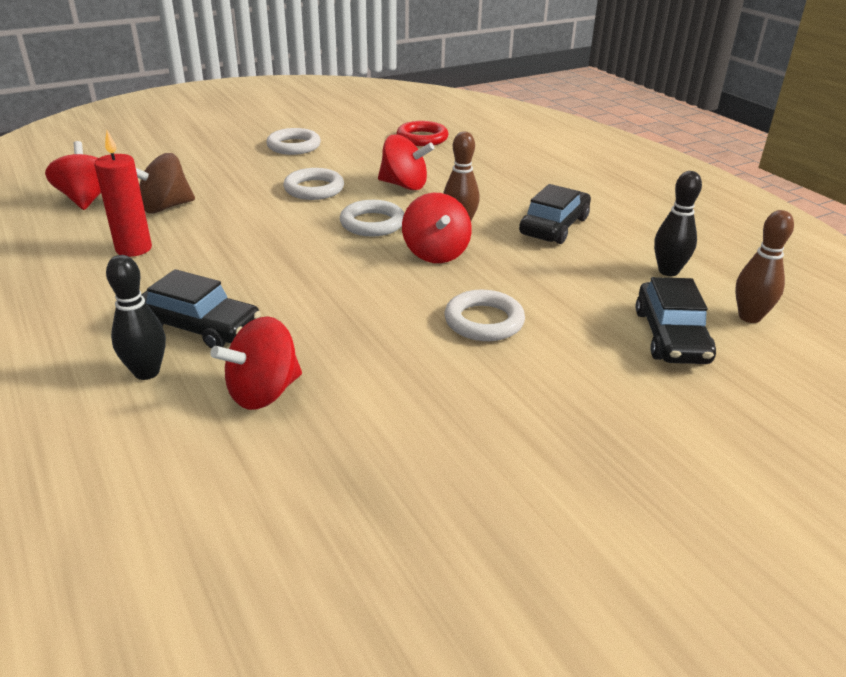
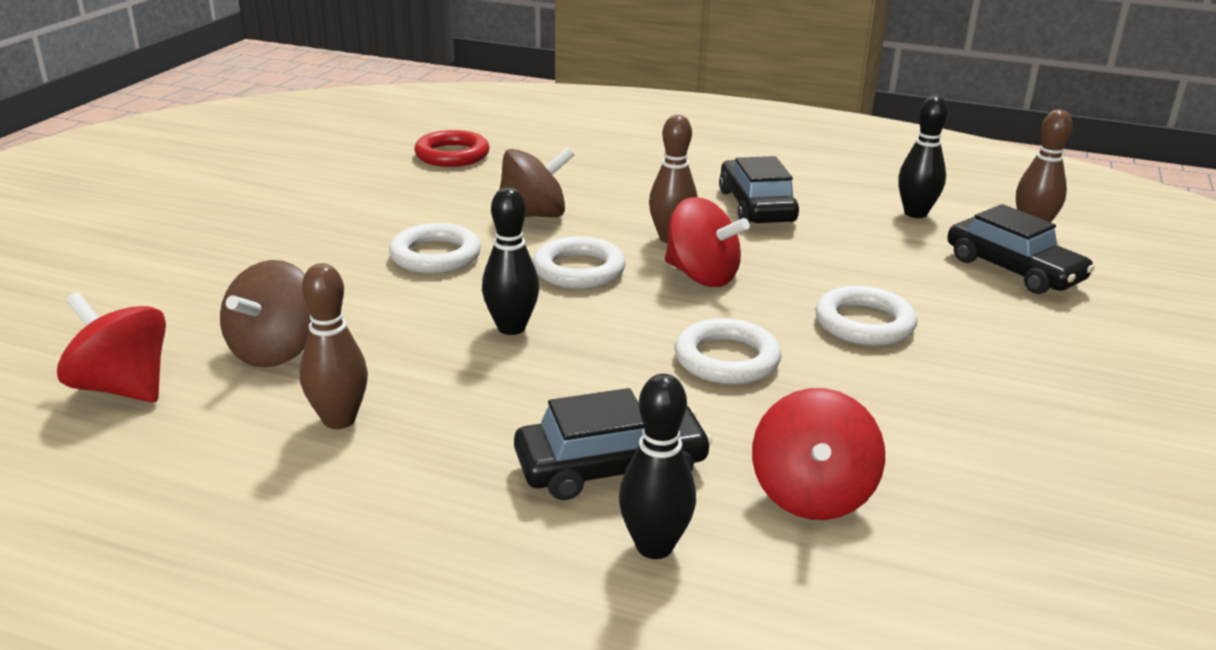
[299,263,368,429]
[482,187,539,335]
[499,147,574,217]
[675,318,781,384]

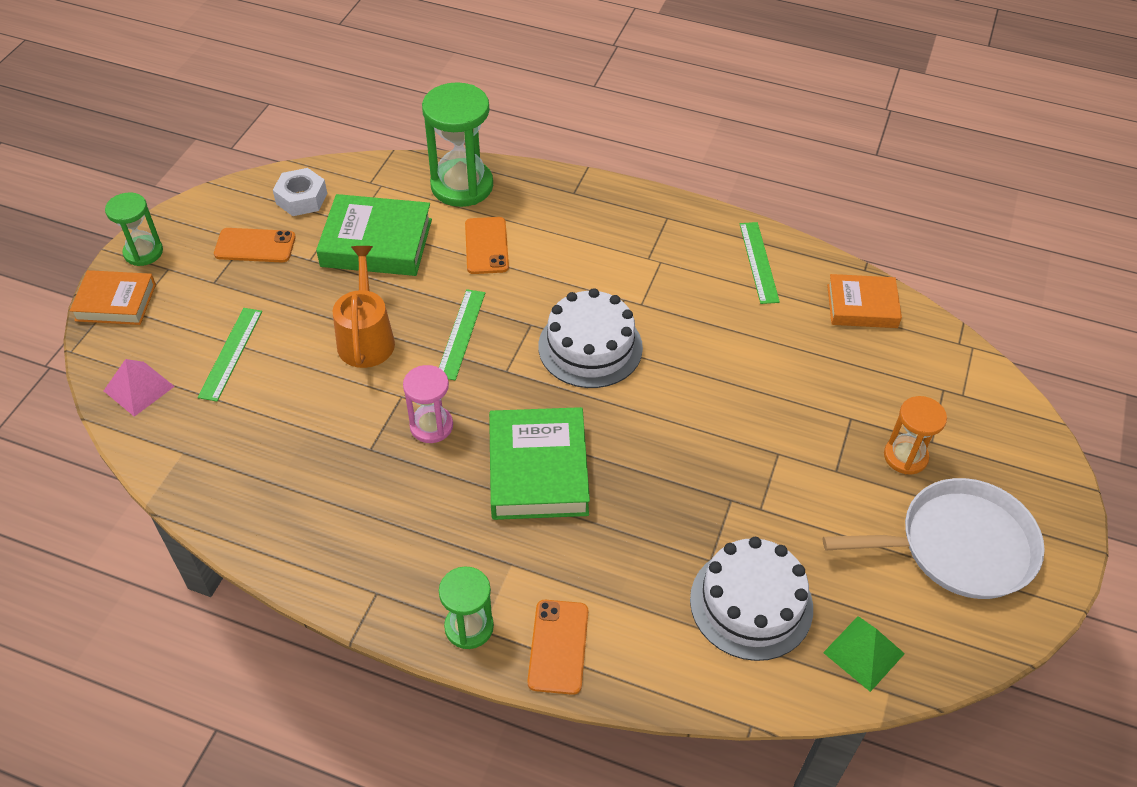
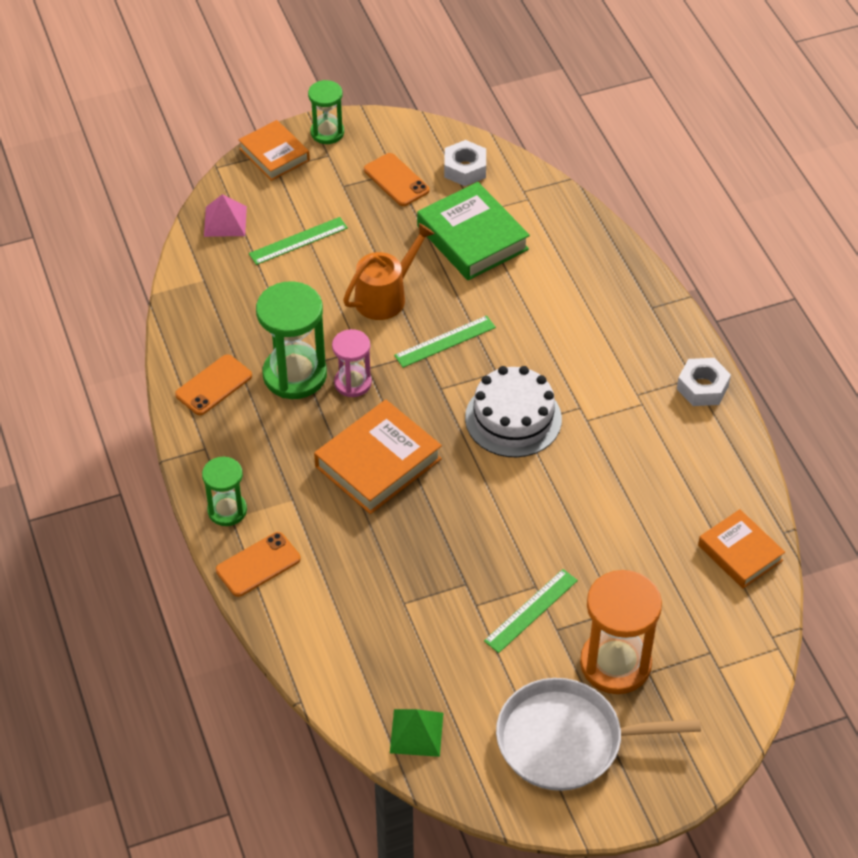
[175,354,252,415]
[256,281,327,399]
[314,400,442,514]
[484,569,578,653]
[496,678,701,791]
[580,570,662,694]
[677,358,731,406]
[690,537,813,661] (first image)

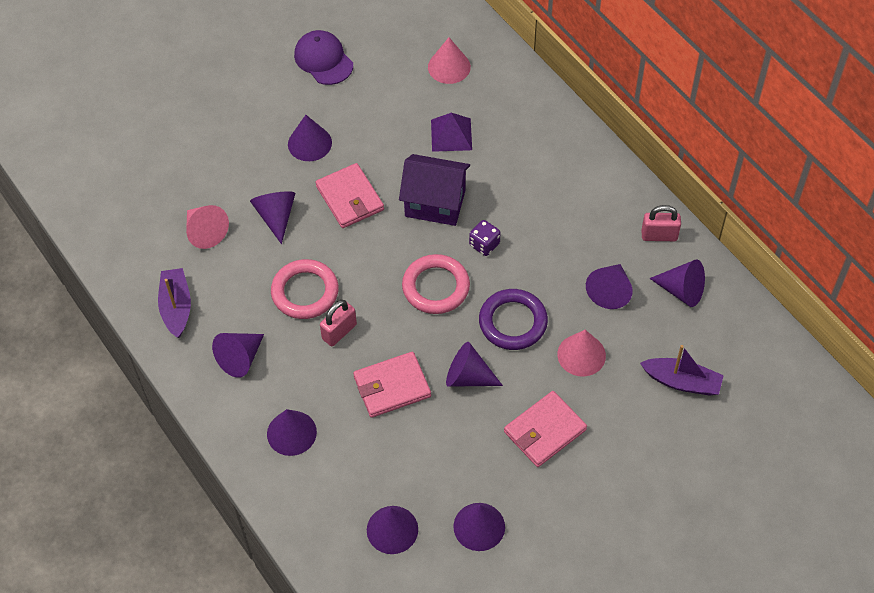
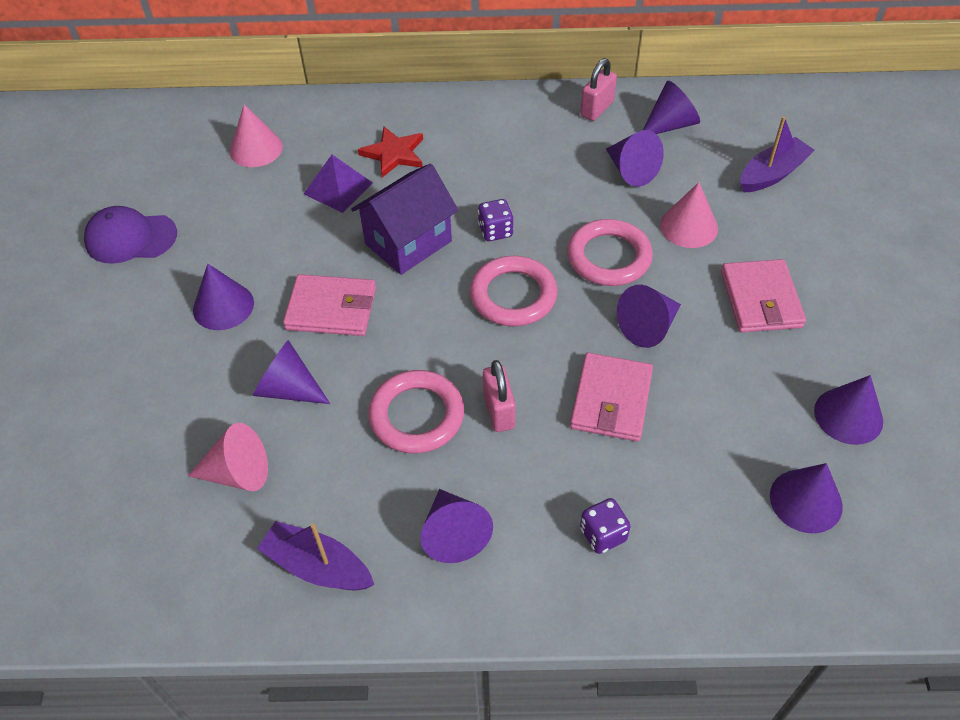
[358,127,423,178]
[567,219,653,286]
[580,498,631,554]

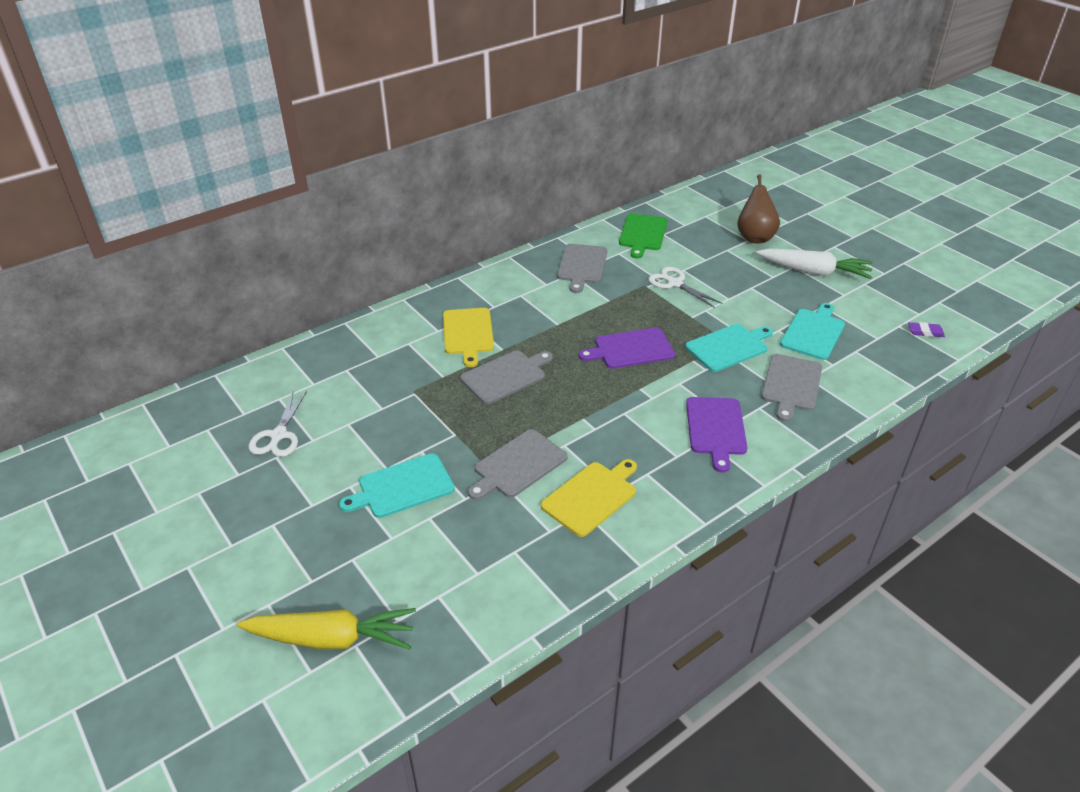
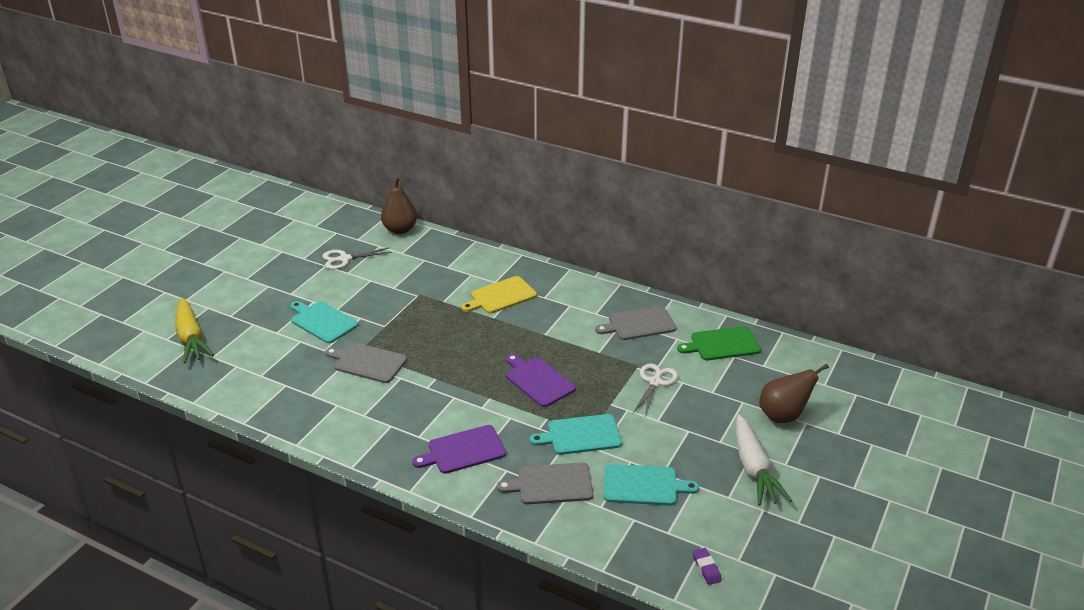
[381,177,417,234]
[530,414,622,455]
[460,351,553,404] (first image)
[541,459,637,537] (first image)

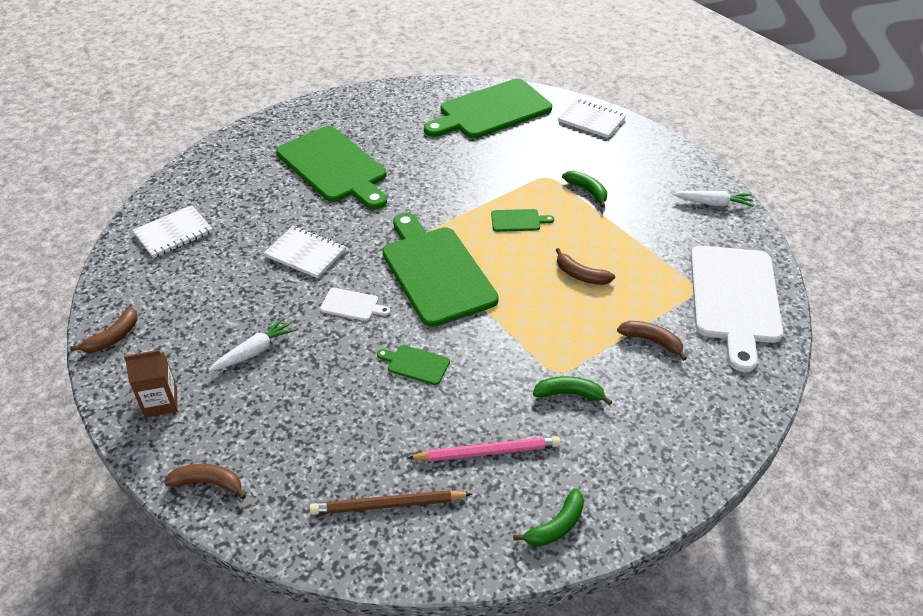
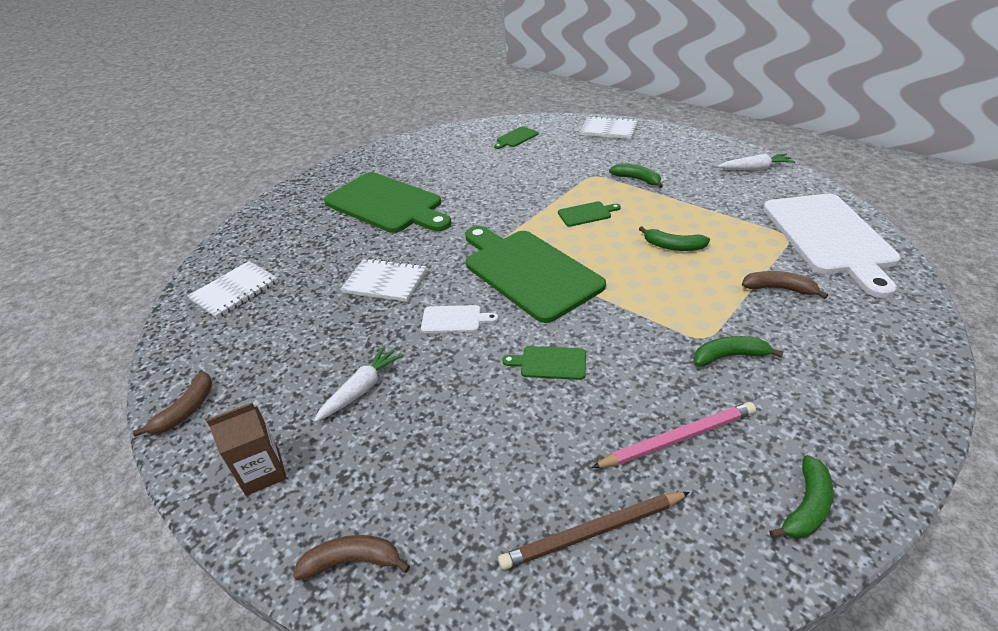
[494,127,538,149]
[639,226,710,251]

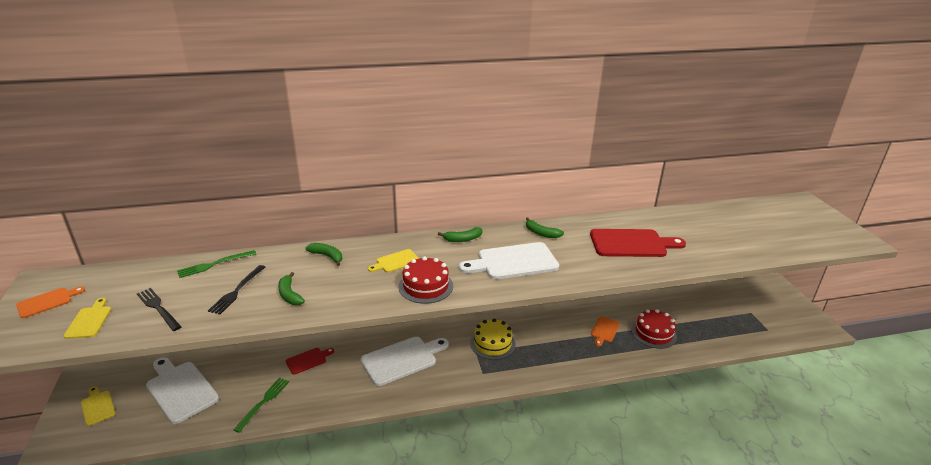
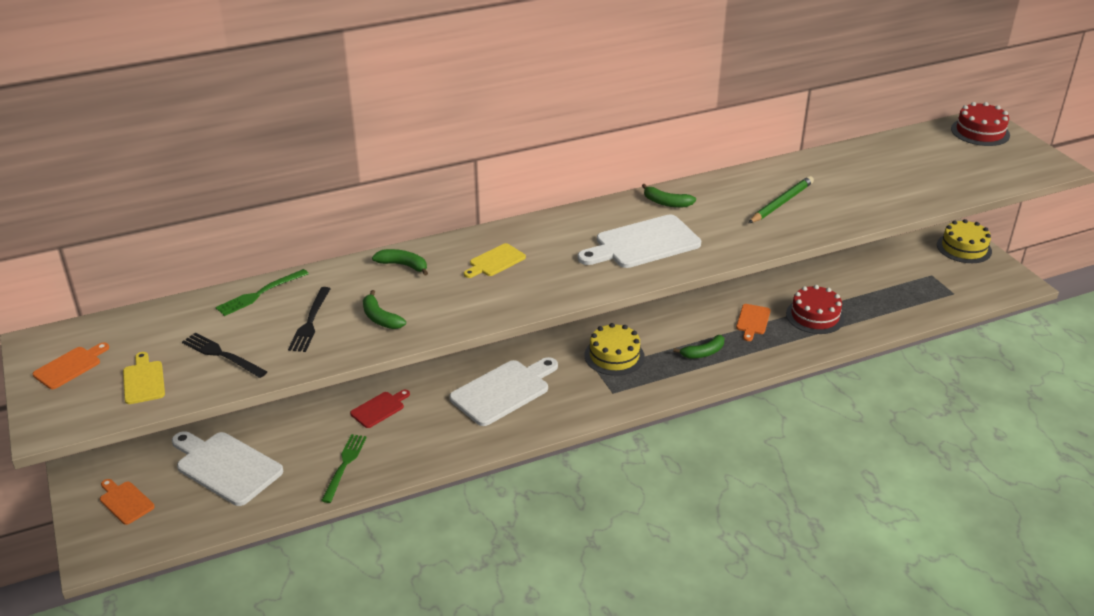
[100,479,155,525]
[673,335,724,358]
[749,176,814,223]
[937,219,992,263]
[951,102,1010,146]

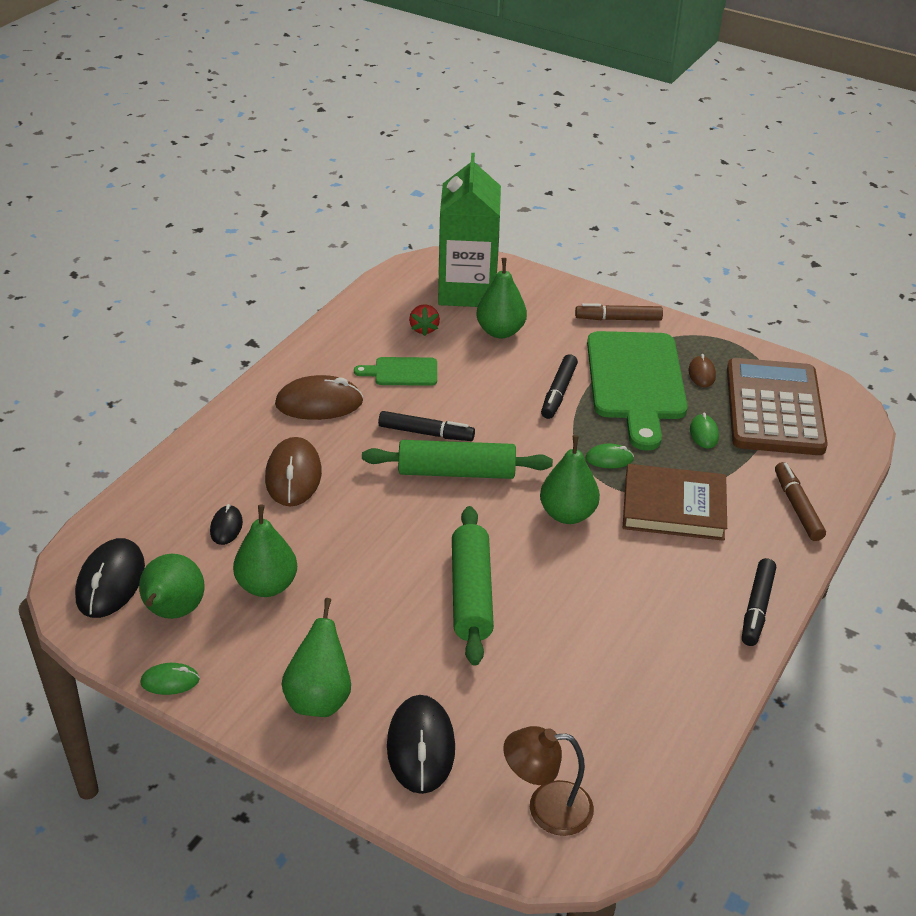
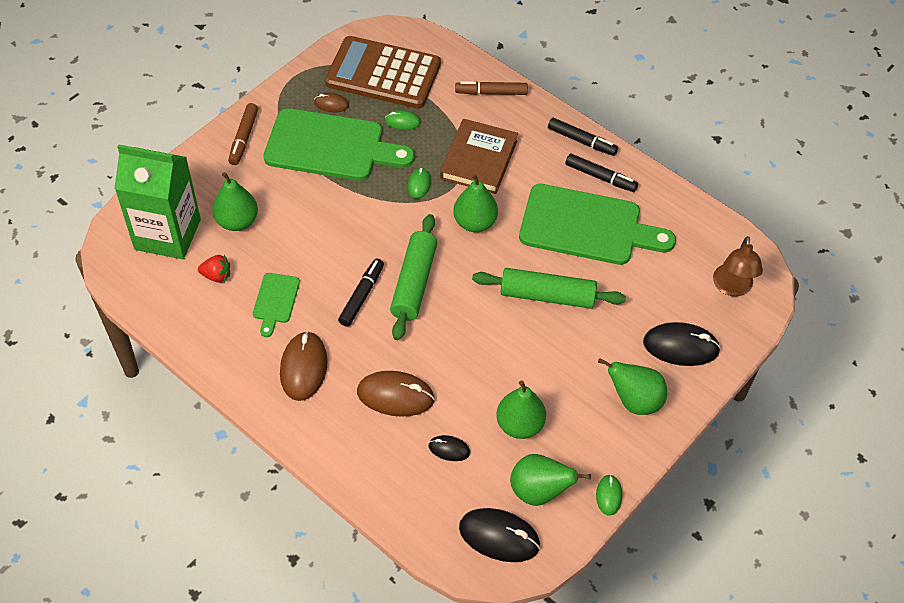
[519,184,676,265]
[565,154,638,192]

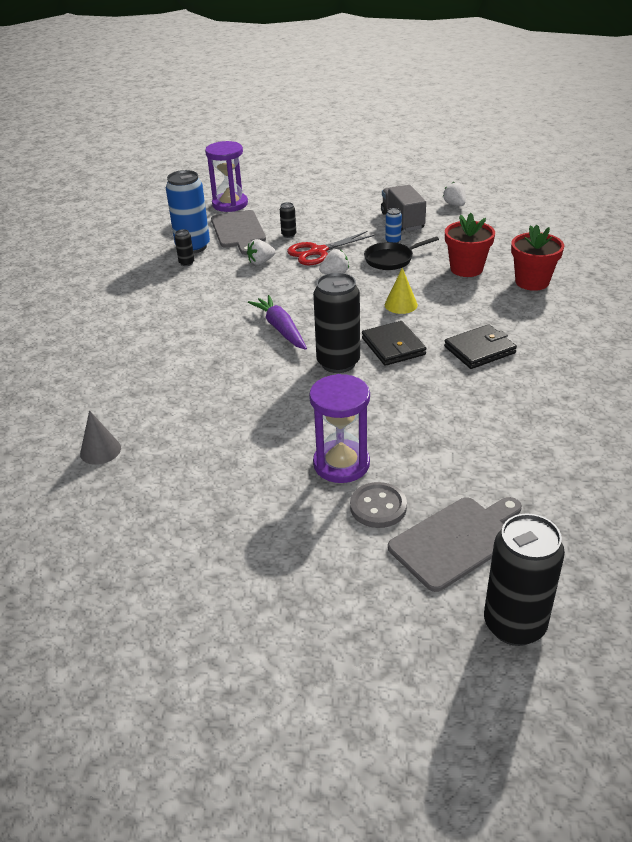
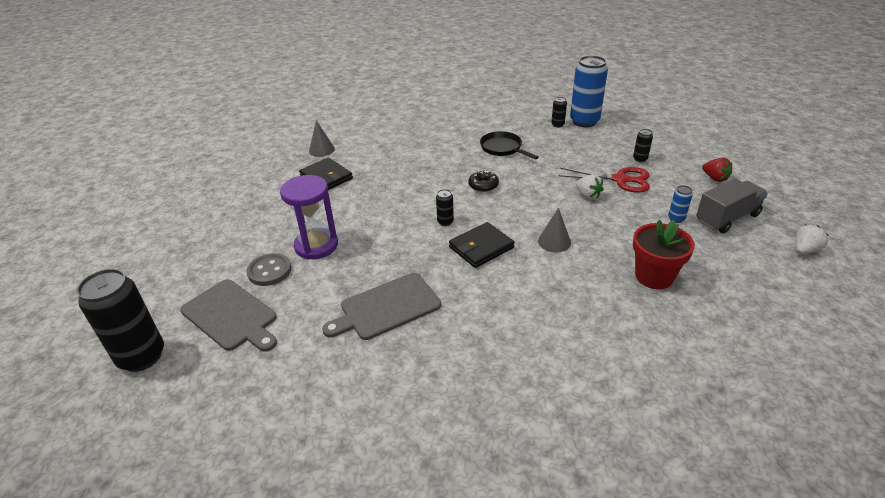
[299,157,353,190]
[322,273,441,340]
[436,189,454,226]
[468,170,499,192]
[480,131,539,160]
[538,208,571,252]
[558,167,650,193]
[702,158,732,182]
[205,141,248,212] (first image)
[247,239,276,265] (first image)
[511,224,564,291] (first image)

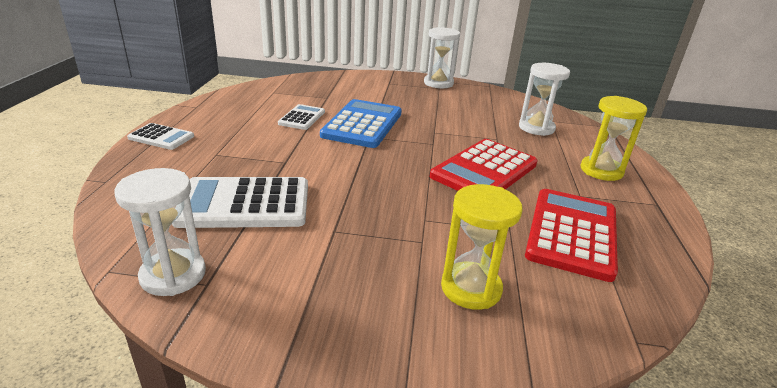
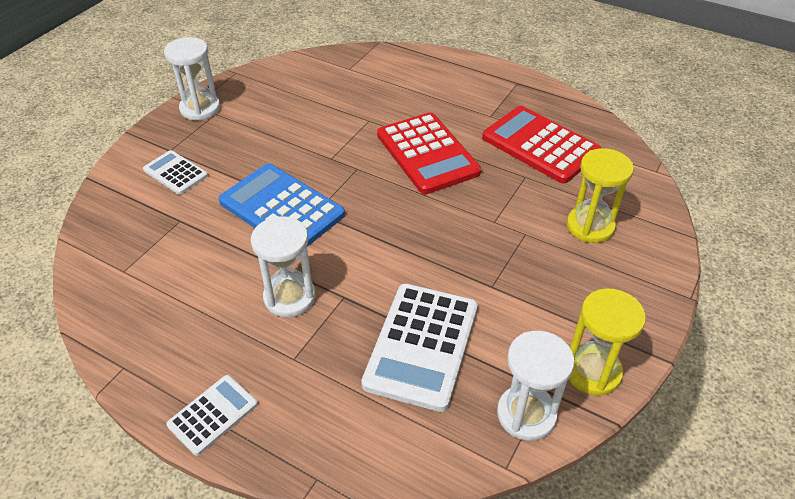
[143,150,208,195]
[251,216,316,317]
[568,288,646,396]

